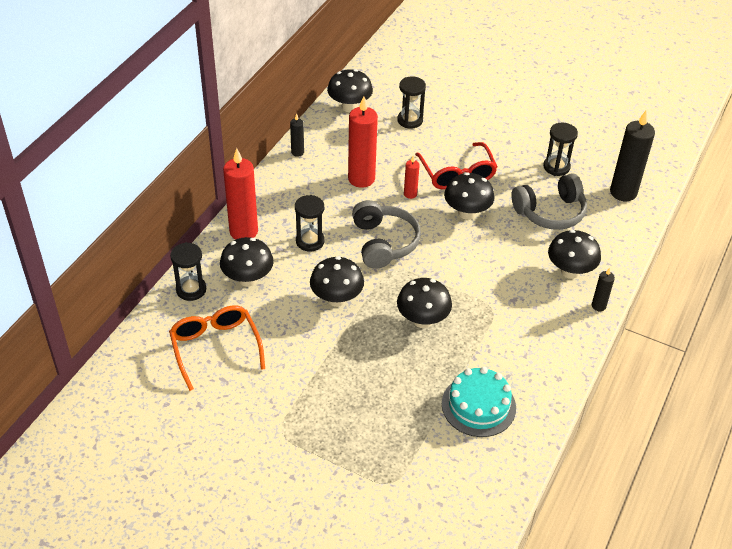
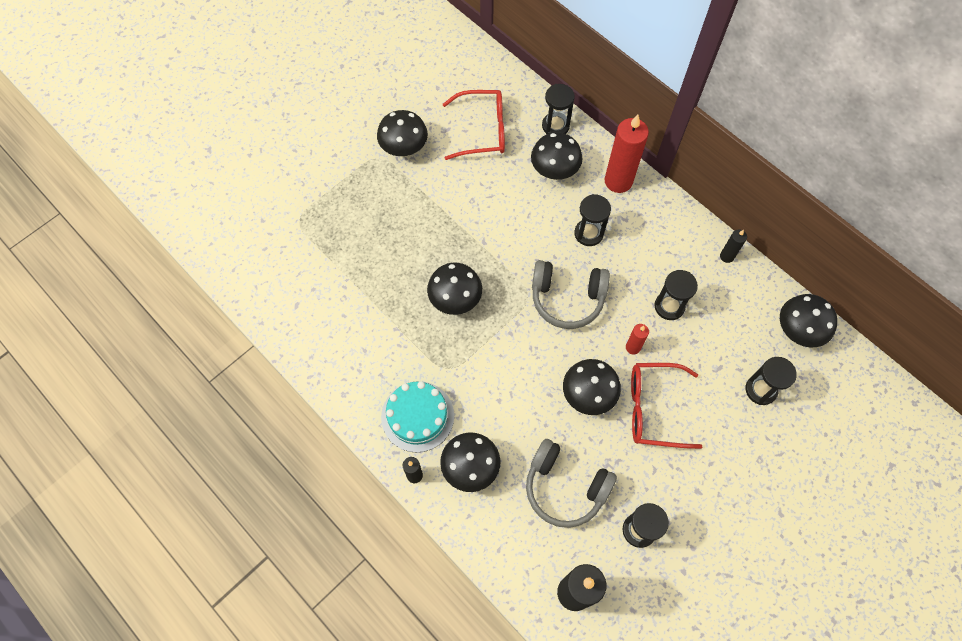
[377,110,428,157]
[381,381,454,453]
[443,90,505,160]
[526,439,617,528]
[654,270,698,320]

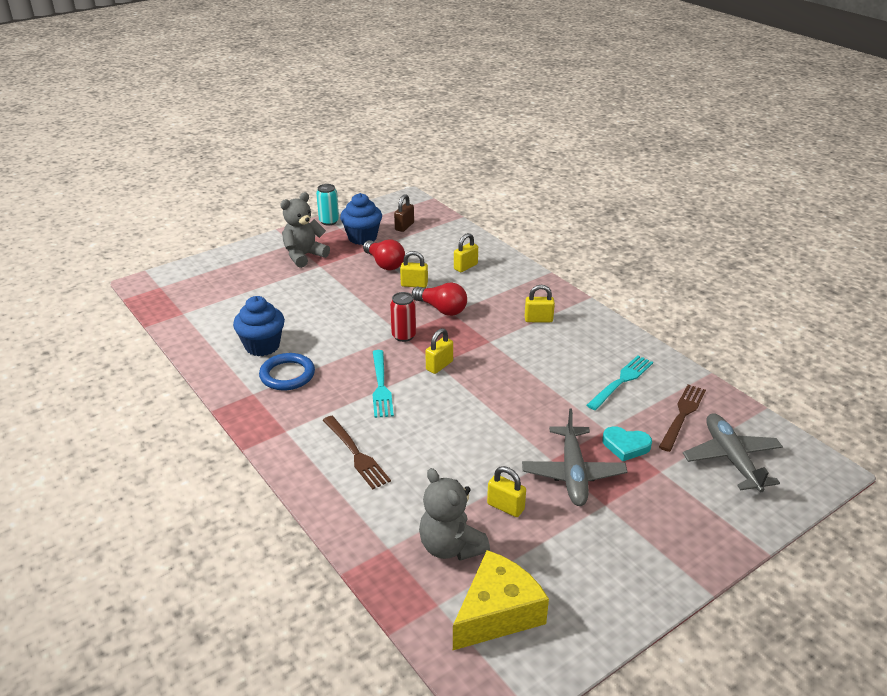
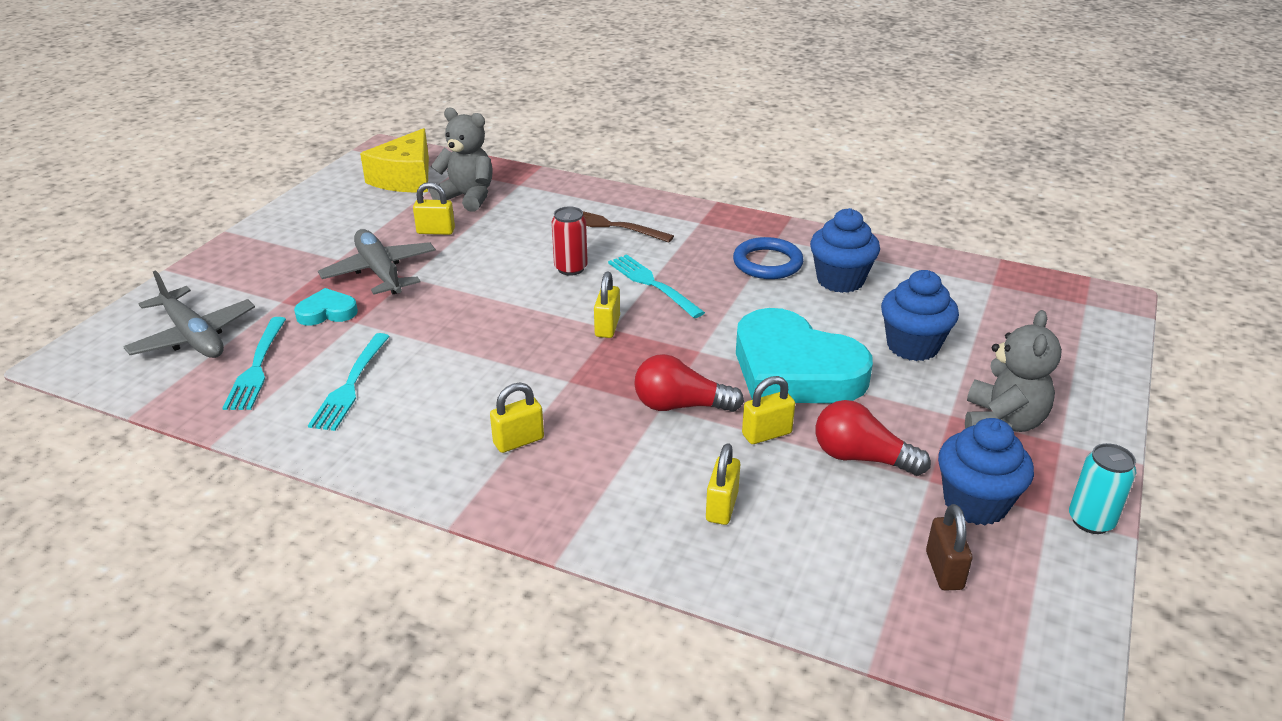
[222,317,286,410]
[552,206,588,276]
[736,308,873,403]
[881,270,959,361]

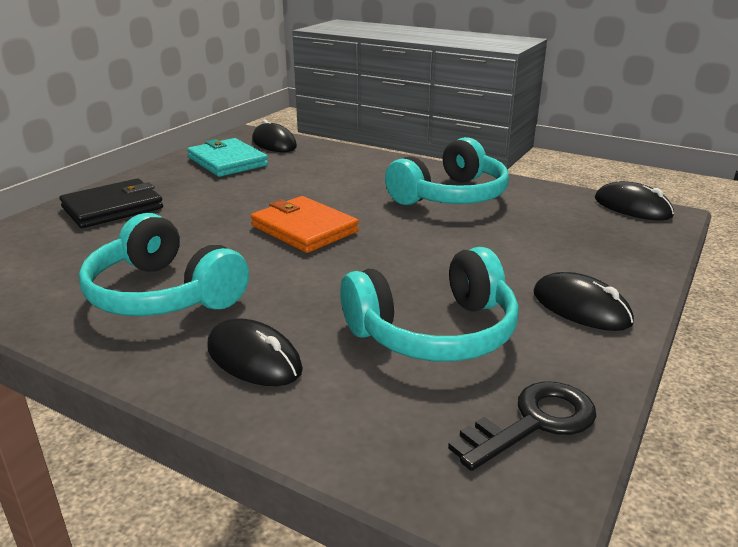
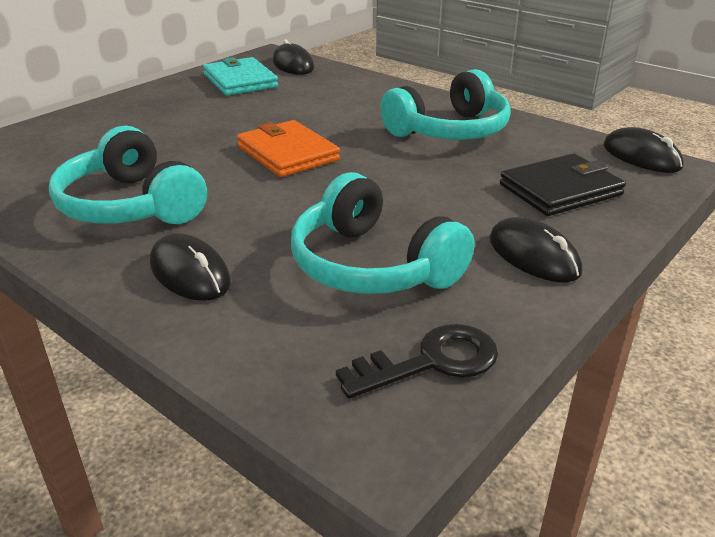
[291,172,475,294]
[500,153,626,216]

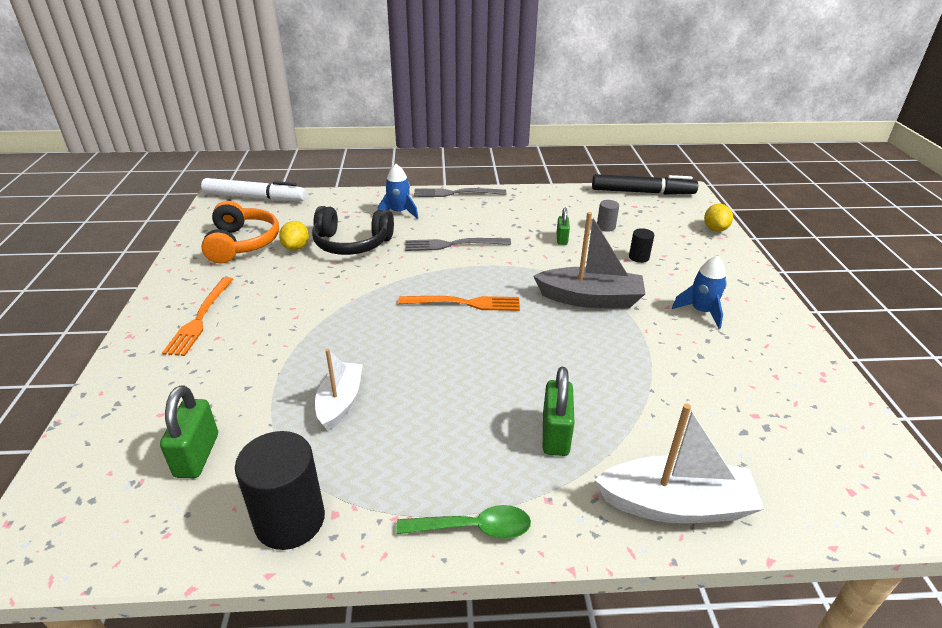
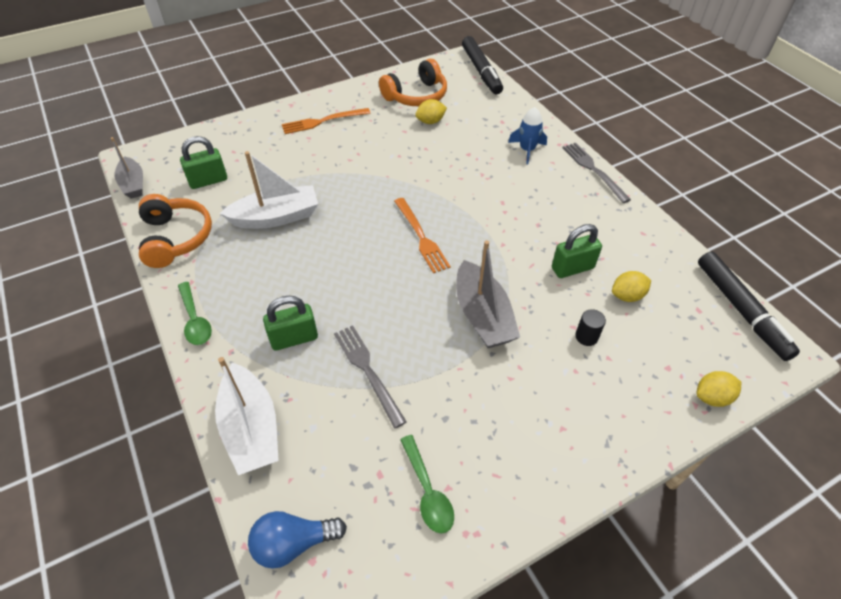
[111,137,143,199]
[139,194,212,268]
[220,151,318,229]
[248,511,347,569]
[334,325,407,428]
[400,435,454,534]
[462,36,503,94]
[552,224,602,278]
[612,271,651,302]
[312,206,394,255] (first image)
[672,256,727,329] (first image)

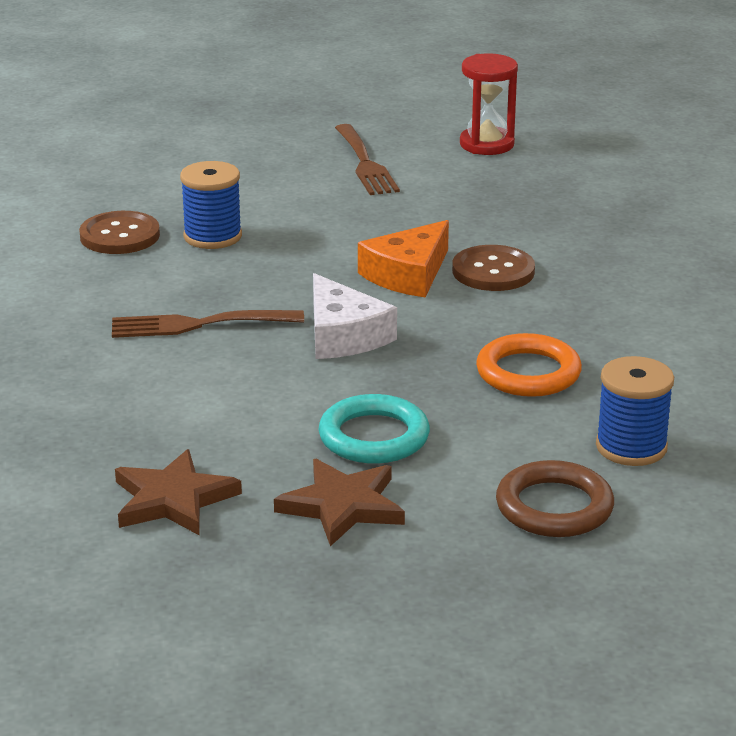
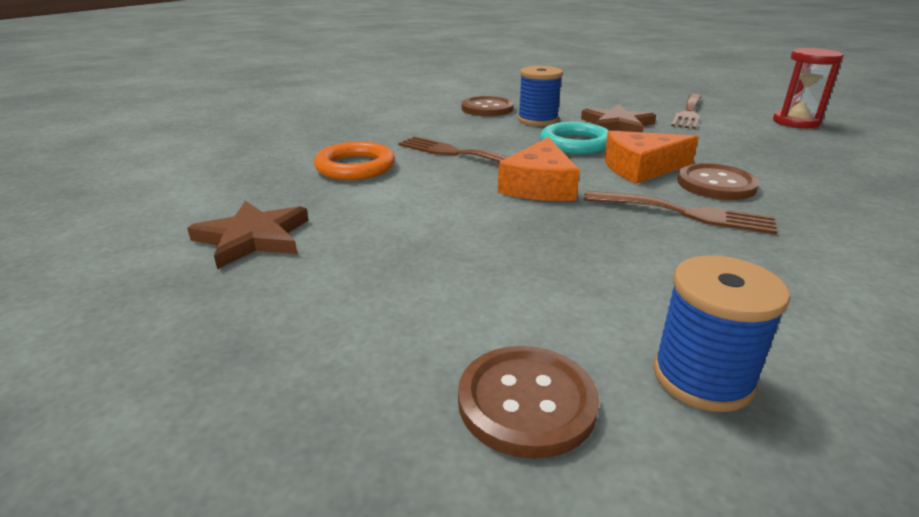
[314,142,395,180]
[458,346,599,459]
[498,137,580,201]
[540,122,609,154]
[581,105,656,132]
[583,191,778,235]

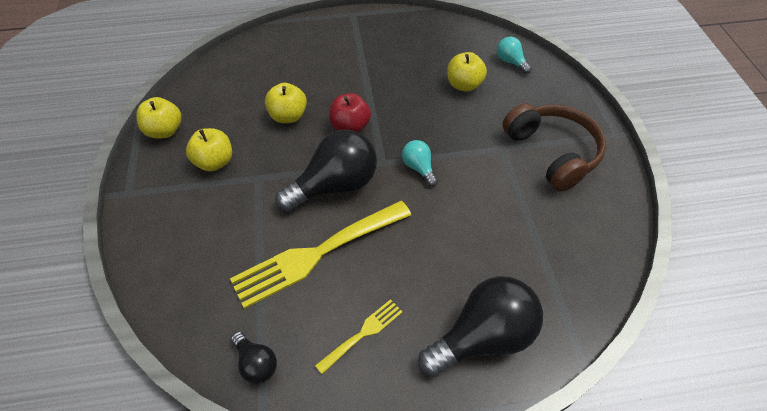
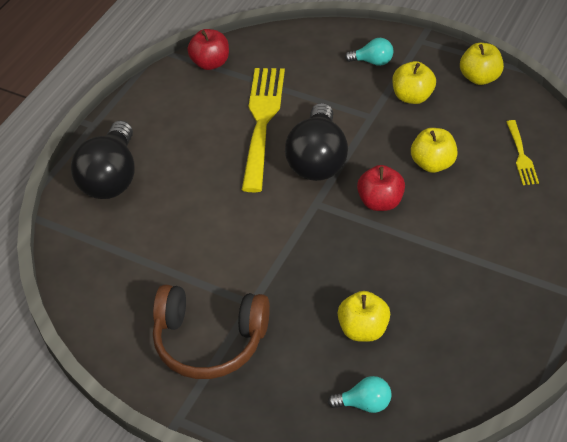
[187,29,229,70]
[345,38,393,66]
[506,120,539,185]

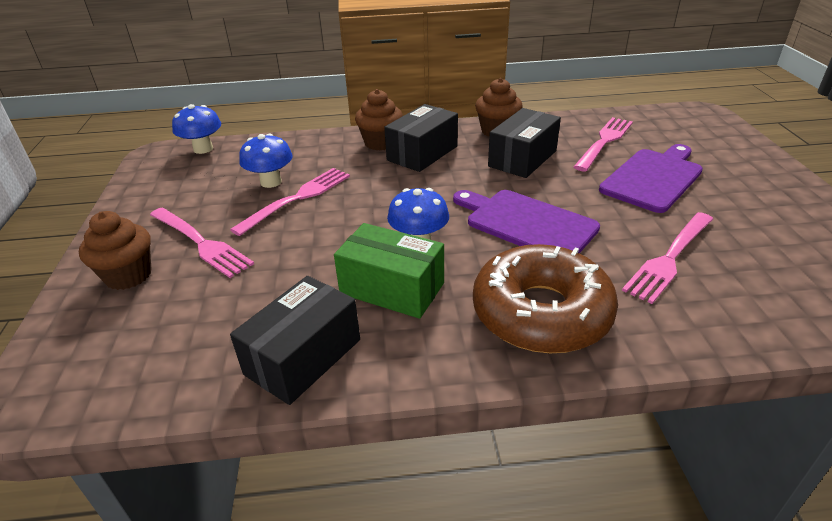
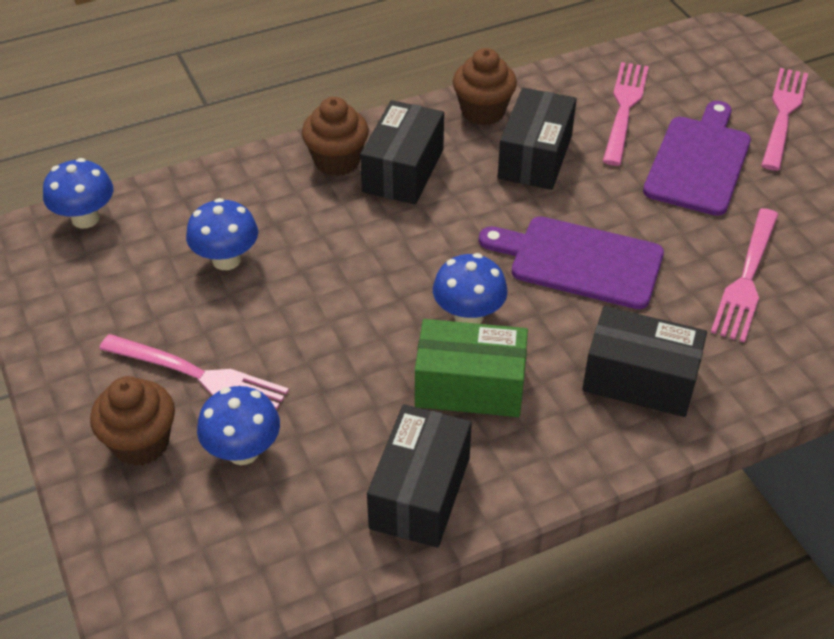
[197,386,280,465]
[582,306,707,417]
[761,68,808,171]

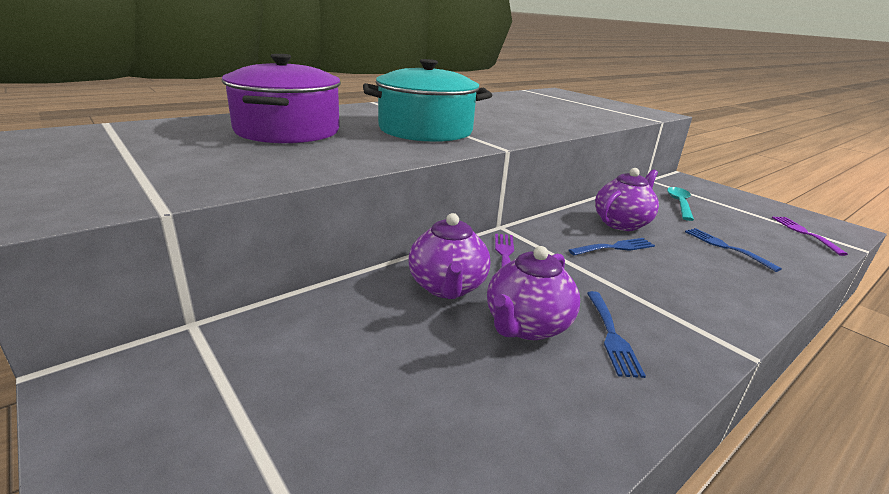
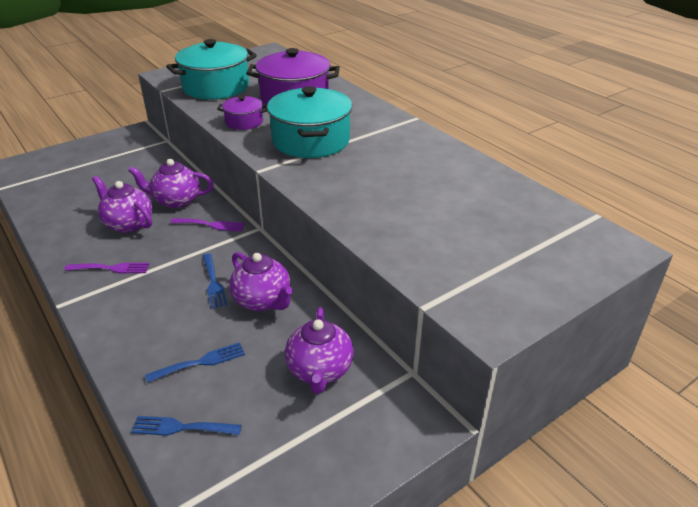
[64,263,150,273]
[131,416,242,436]
[166,39,257,100]
[217,96,267,130]
[285,307,354,394]

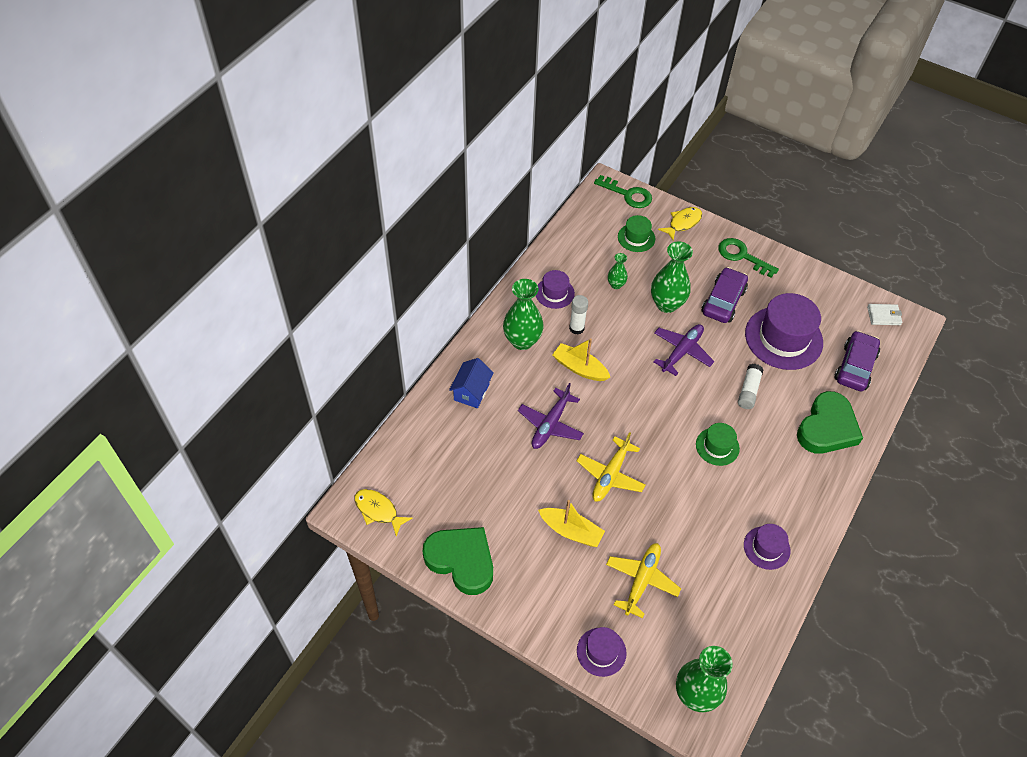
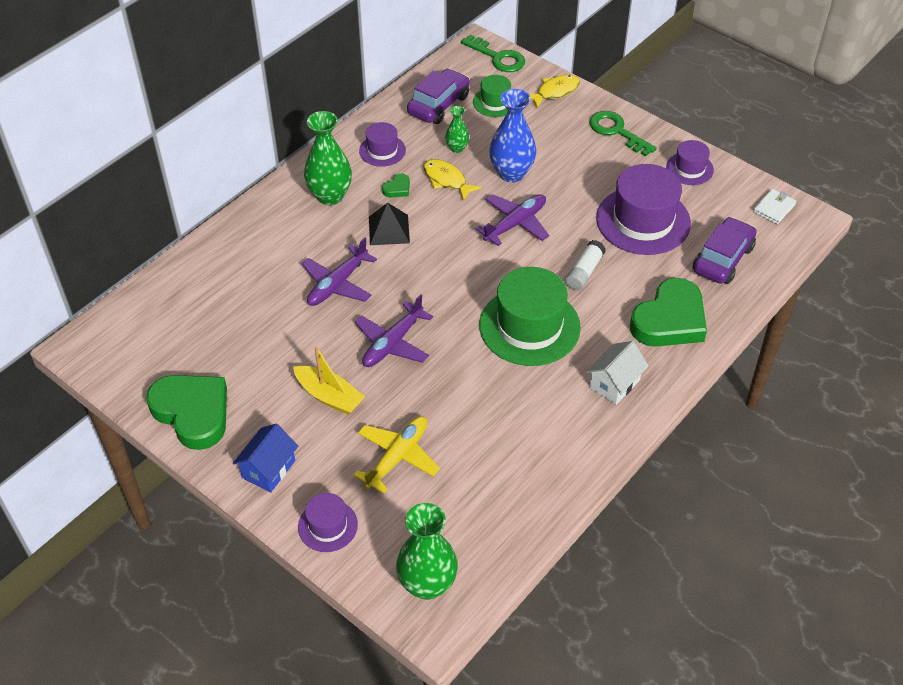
[233,424,298,492]
[355,294,433,367]
[369,203,410,245]
[382,174,410,197]
[407,68,470,124]
[424,159,482,201]
[479,267,581,366]
[489,89,536,182]
[586,341,648,405]
[666,140,714,185]
[753,189,796,224]

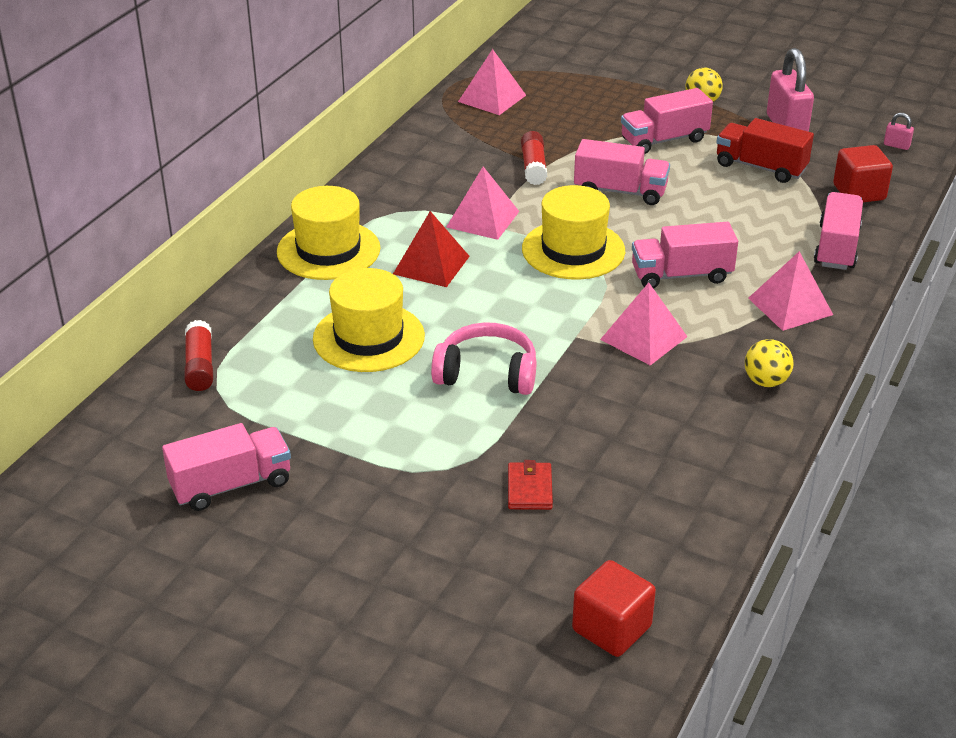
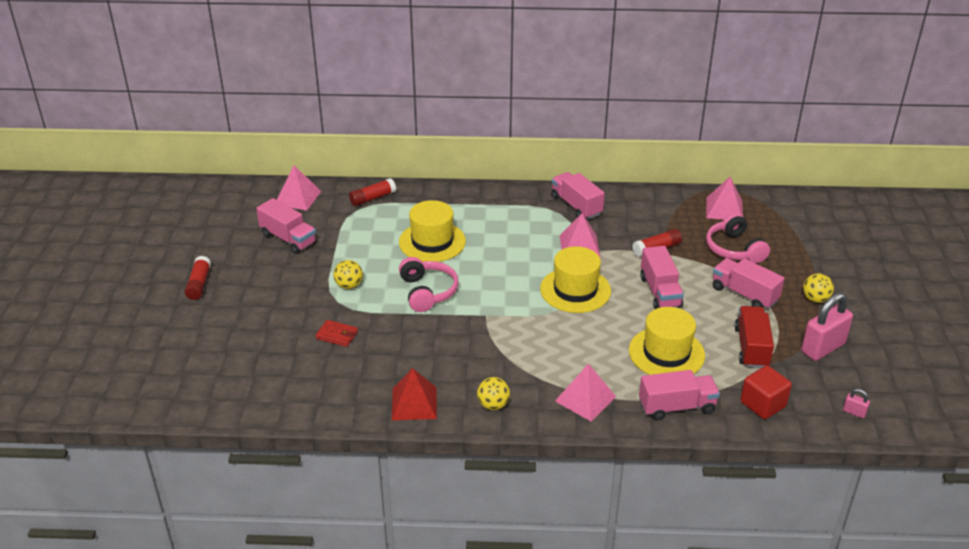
[185,256,211,300]
[277,166,321,211]
[315,320,358,347]
[333,260,363,289]
[392,368,437,420]
[551,172,605,219]
[629,307,705,375]
[706,213,770,263]
[843,389,870,418]
[572,560,656,657] (first image)

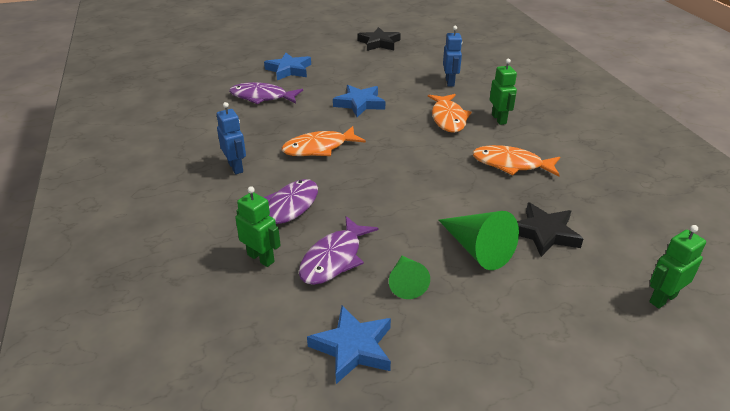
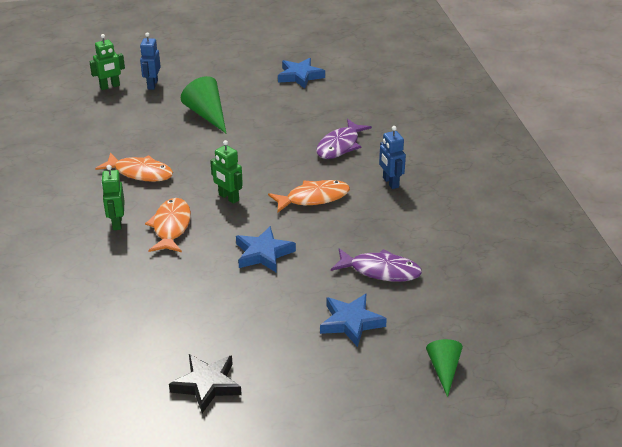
[140,32,161,90]
[210,140,243,204]
[426,339,463,397]
[299,216,378,285] (first image)
[517,202,583,257] (first image)

